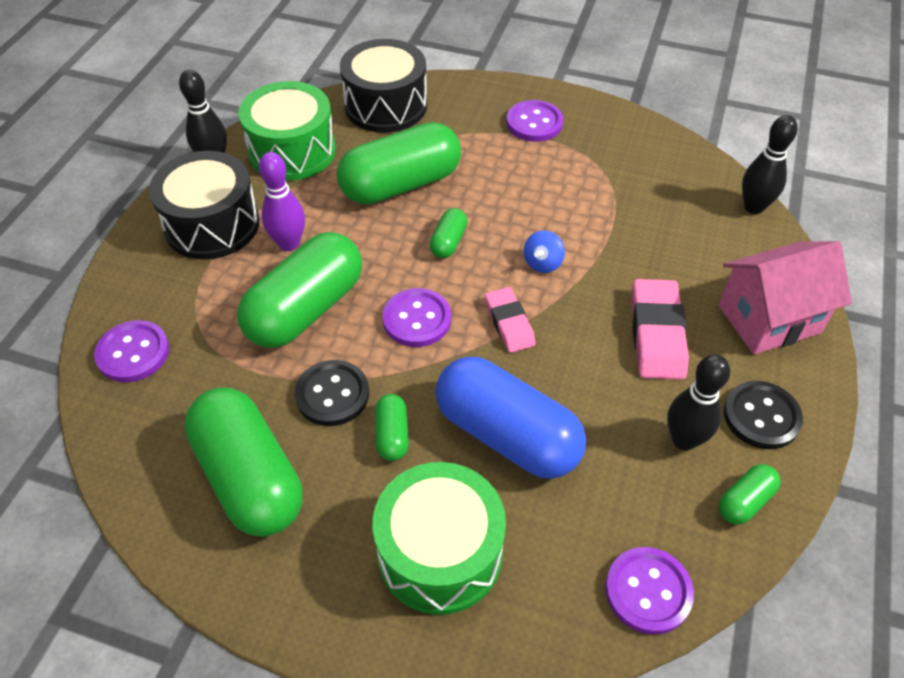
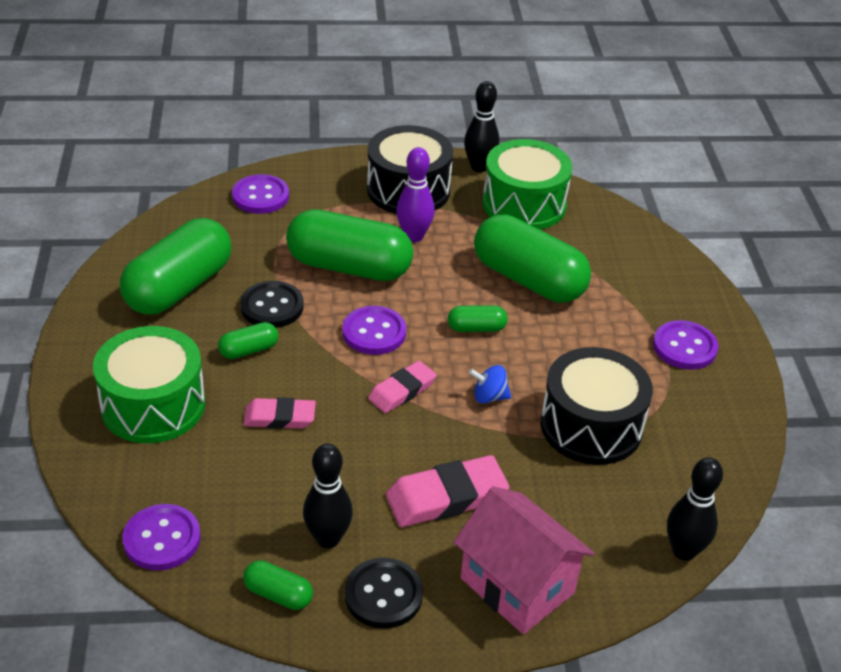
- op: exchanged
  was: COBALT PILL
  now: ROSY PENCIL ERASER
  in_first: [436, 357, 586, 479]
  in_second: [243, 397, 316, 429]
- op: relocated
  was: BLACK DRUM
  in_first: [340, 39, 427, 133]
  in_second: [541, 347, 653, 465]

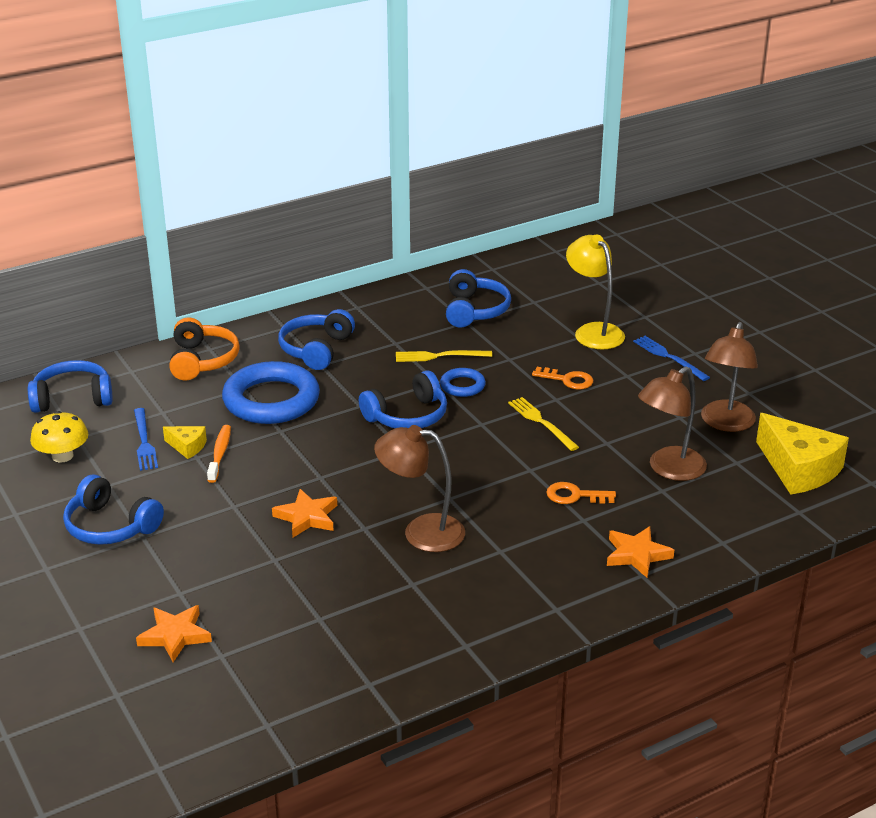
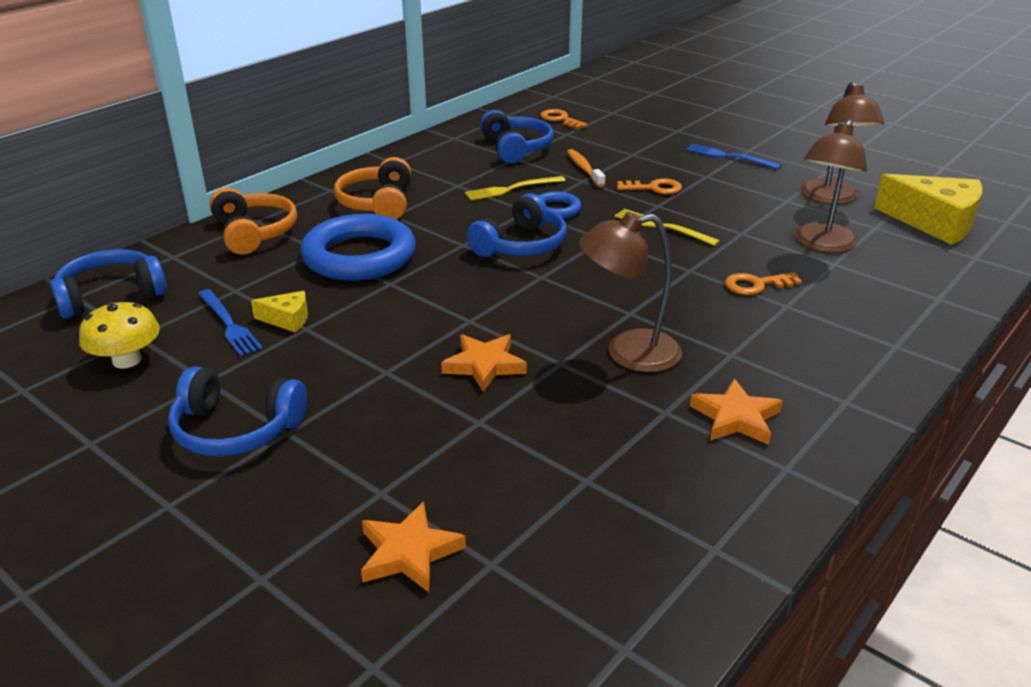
- op: colour
  was: COBALT HEADSET
  now: ORANGE HEADSET
  in_first: [278, 309, 355, 370]
  in_second: [334, 157, 411, 219]
- op: appeared
  now: ORANGE LATCHKEY
  in_second: [540, 109, 587, 129]
- op: relocated
  was: ORANGE DENTAL BRUSH
  in_first: [207, 425, 231, 483]
  in_second: [567, 149, 605, 187]
- op: relocated
  was: ORANGE FIVE-POINTED STAR
  in_first: [607, 526, 674, 578]
  in_second: [690, 379, 783, 445]
- op: missing
  was: BRIGHT YELLOW DESK LAMP
  in_first: [566, 235, 625, 349]

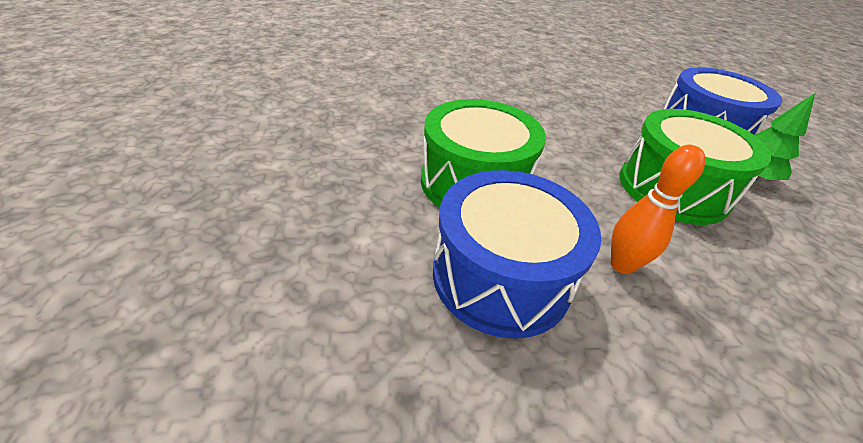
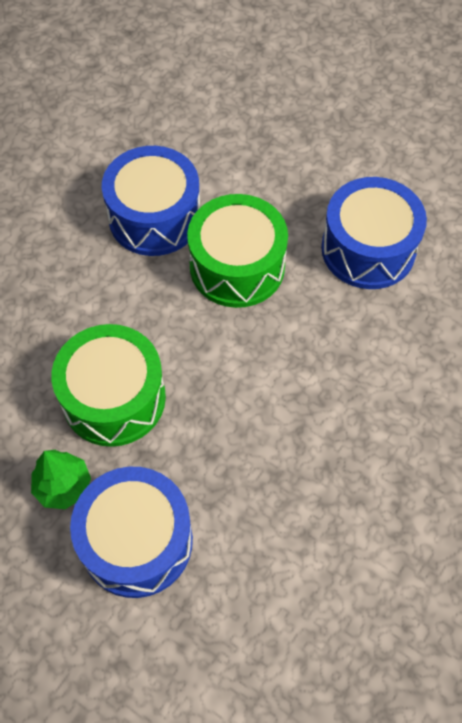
- op: appeared
  now: COBALT DRUM
  in_second: [321, 177, 427, 289]
- op: missing
  was: ORANGE BOWLING PIN
  in_first: [611, 145, 705, 274]

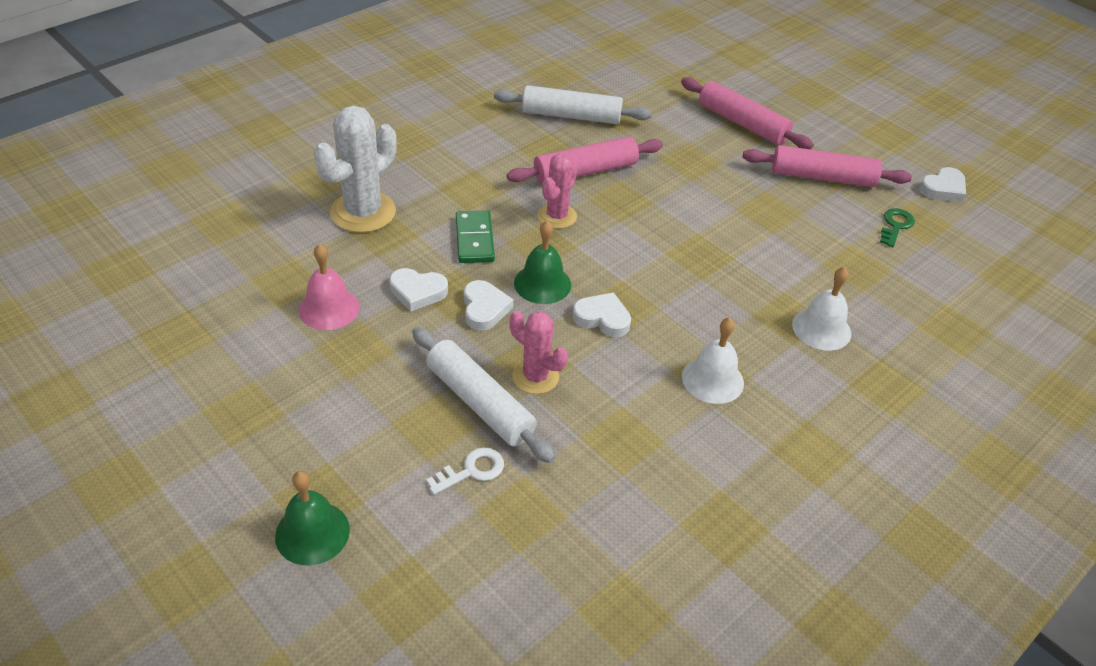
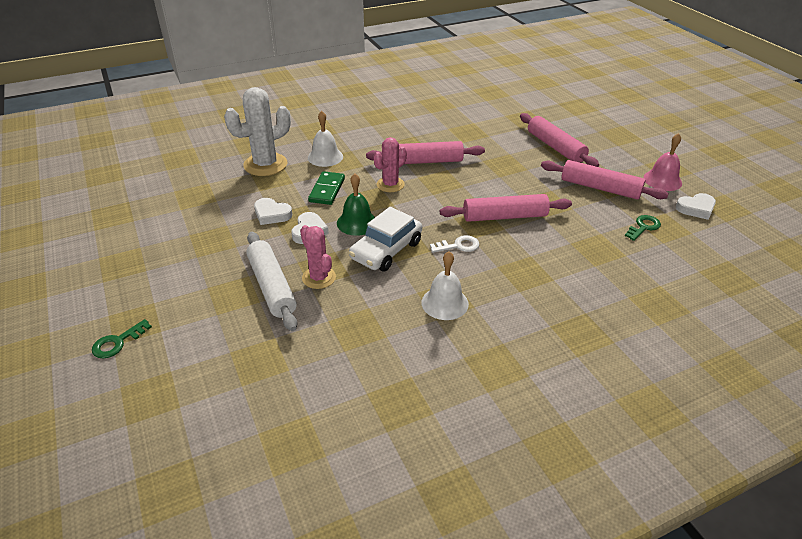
- op: exchanged
  was: LEAF-GREEN BELL
  now: LEAF-GREEN LATCHKEY
  in_first: [275, 471, 350, 565]
  in_second: [92, 319, 152, 359]
- op: relocated
  was: SNOW-WHITE BELL
  in_first: [792, 267, 851, 351]
  in_second: [308, 111, 343, 167]
- op: exchanged
  was: SNOW-WHITE HEART
  now: SNOW-WHITE AUTOMOBILE
  in_first: [572, 292, 631, 337]
  in_second: [349, 207, 422, 271]
- op: relocated
  was: SNOW-WHITE LATCHKEY
  in_first: [426, 447, 504, 495]
  in_second: [430, 235, 479, 253]
- op: appeared
  now: ROSY PASTRY ROLLER
  in_second: [440, 194, 572, 222]
- op: relocated
  was: ROSY BELL
  in_first: [299, 244, 360, 330]
  in_second: [643, 133, 682, 191]
- op: missing
  was: SNOW-WHITE PASTRY ROLLER
  in_first: [494, 85, 652, 124]

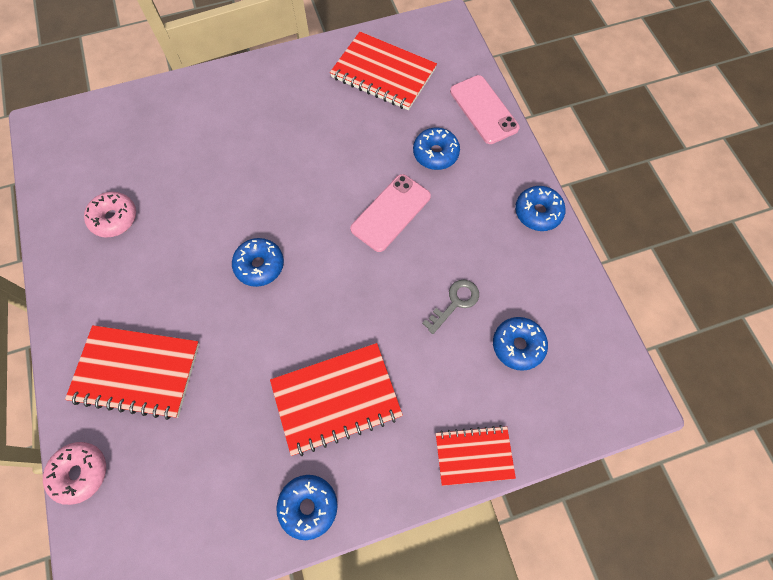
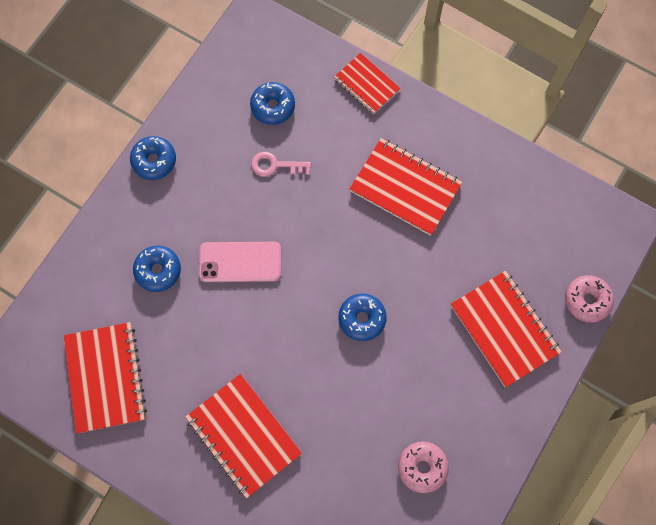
- op: appeared
  now: SCARLET NOTEBOOK
  in_second: [185, 374, 302, 499]
- op: colour
  was: GRAY LATCHKEY
  now: ROSY LATCHKEY
  in_first: [422, 279, 479, 334]
  in_second: [251, 152, 311, 177]
- op: missing
  was: COBALT DOUGHNUT
  in_first: [276, 475, 338, 540]
- op: missing
  was: ROSY SMARTPHONE
  in_first: [450, 75, 520, 144]

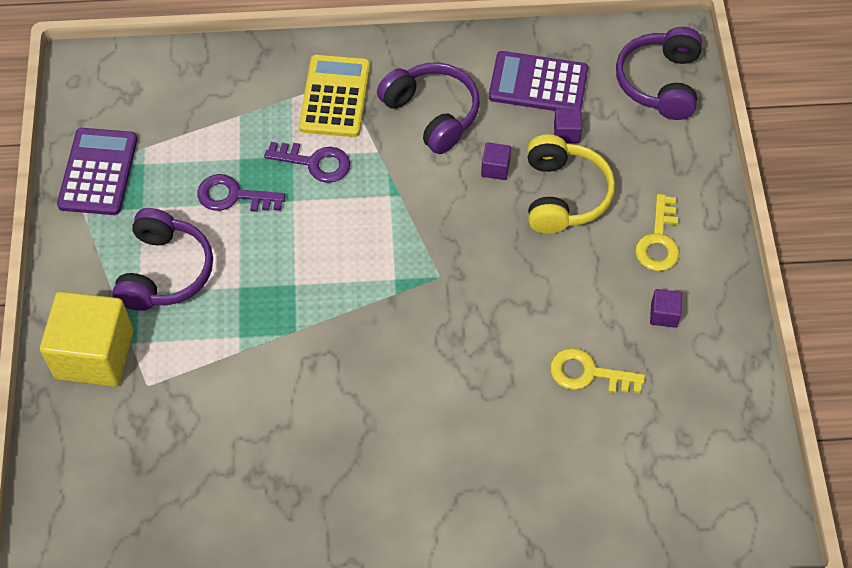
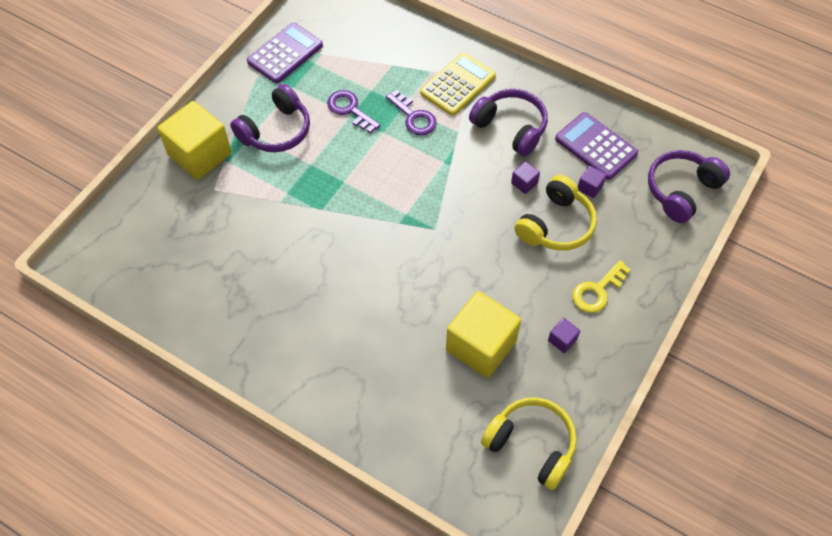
- op: exchanged
  was: BRIGHT YELLOW LATCHKEY
  now: BRIGHT YELLOW BLOCK
  in_first: [550, 348, 645, 393]
  in_second: [446, 291, 521, 378]
- op: spun
  was: VIOLET HEADSET
  in_first: [377, 62, 480, 154]
  in_second: [469, 89, 548, 156]
  clockwise: -45
- op: appeared
  now: BRIGHT YELLOW HEADSET
  in_second: [481, 397, 577, 490]

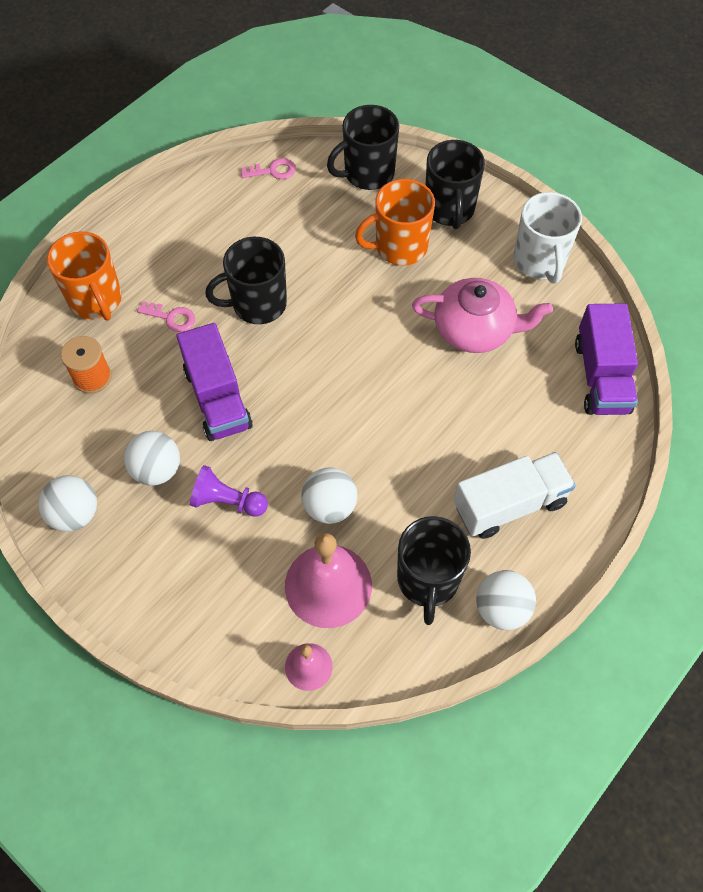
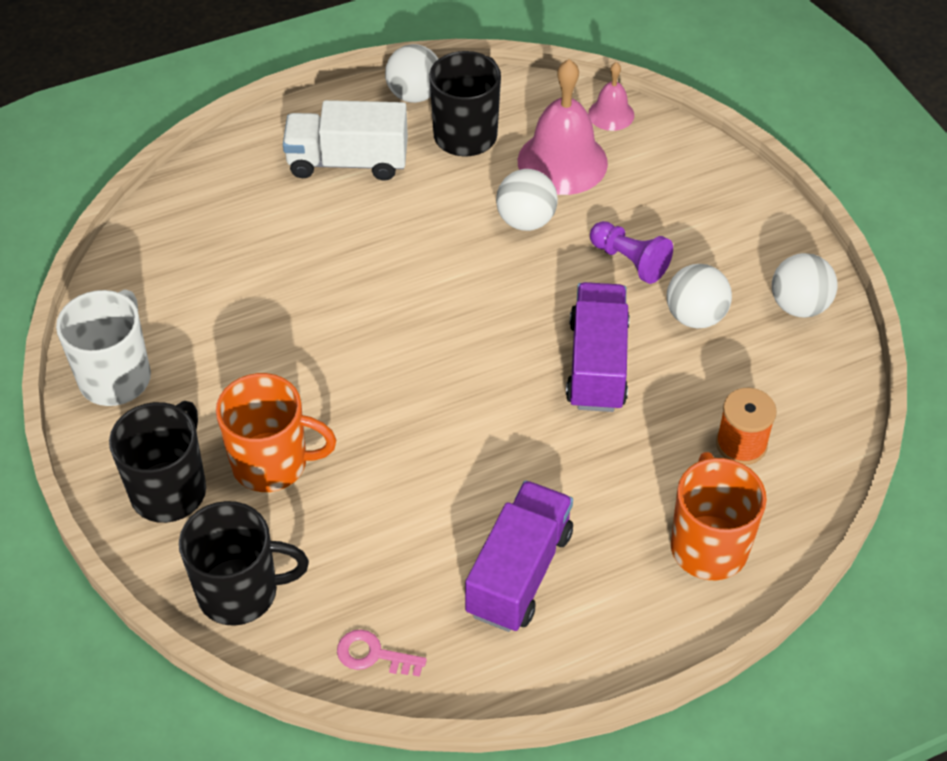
- op: relocated
  was: VIOLET TOY TRUCK
  in_first: [575, 303, 638, 415]
  in_second: [465, 480, 573, 632]
- op: missing
  was: ROSY LATCHKEY
  in_first: [137, 301, 195, 332]
- op: missing
  was: BLACK MUG
  in_first: [205, 237, 287, 324]
- op: missing
  was: ROSY TEA POT
  in_first: [412, 278, 553, 353]

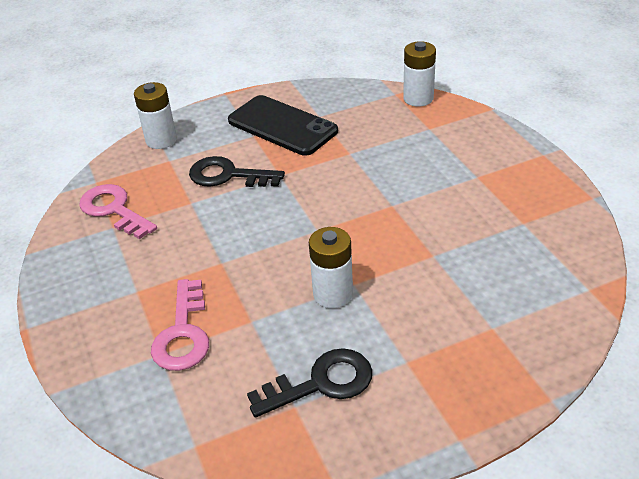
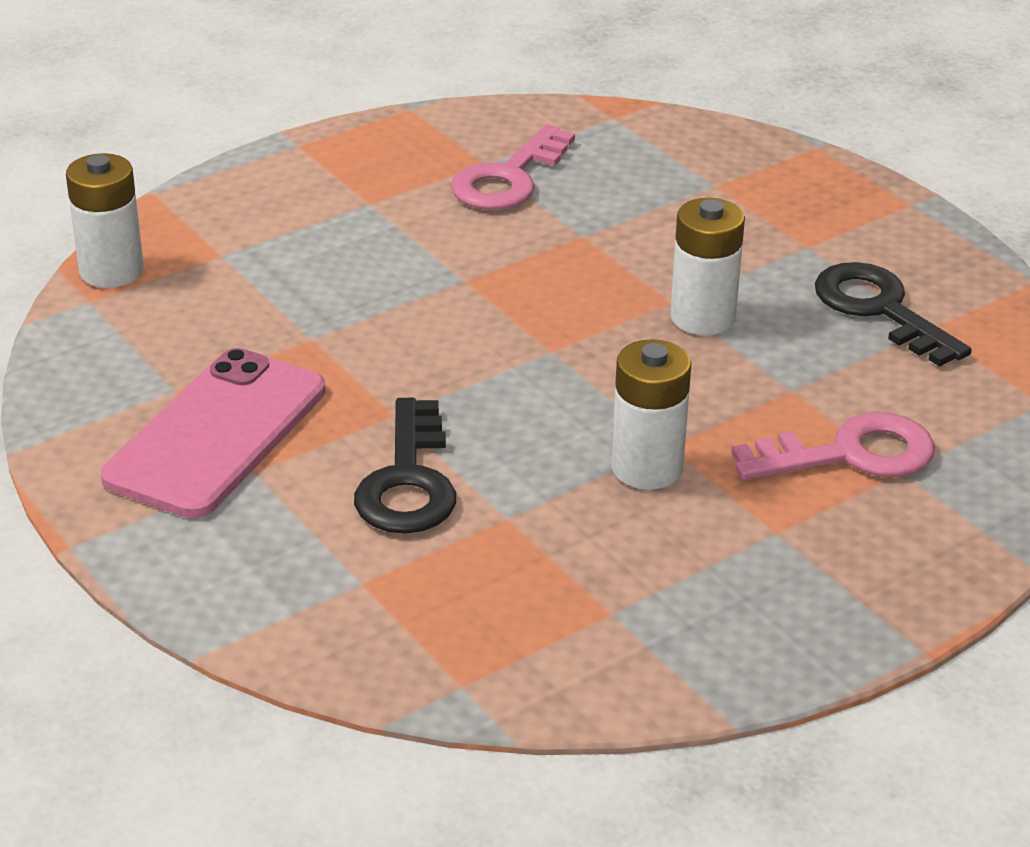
- op: colour
  was: BLACK SMARTPHONE
  now: ROSY SMARTPHONE
  in_first: [228, 95, 338, 156]
  in_second: [101, 348, 326, 518]
- op: relocated
  was: ROSY LATCHKEY
  in_first: [79, 184, 157, 239]
  in_second: [451, 124, 575, 210]
- op: relocated
  was: SNOW-WHITE POWER CELL
  in_first: [134, 82, 177, 149]
  in_second: [611, 339, 691, 490]

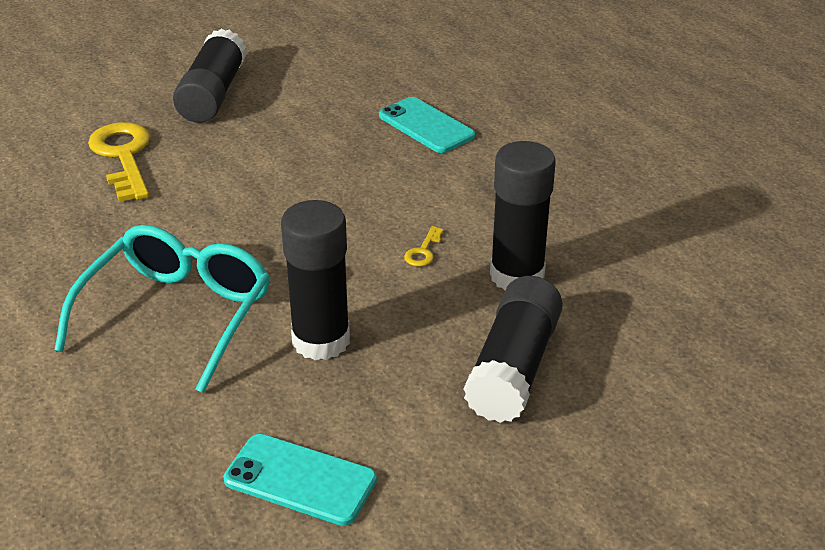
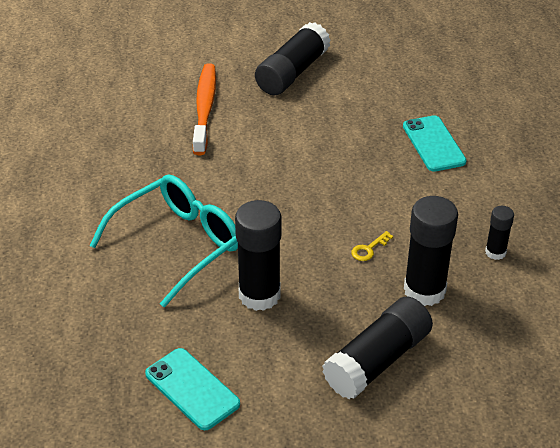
- op: exchanged
  was: BRIGHT YELLOW LATCHKEY
  now: ORANGE DENTAL BRUSH
  in_first: [88, 122, 150, 202]
  in_second: [193, 63, 216, 155]
- op: appeared
  now: BLACK STICK OF GLUE
  in_second: [485, 206, 514, 260]

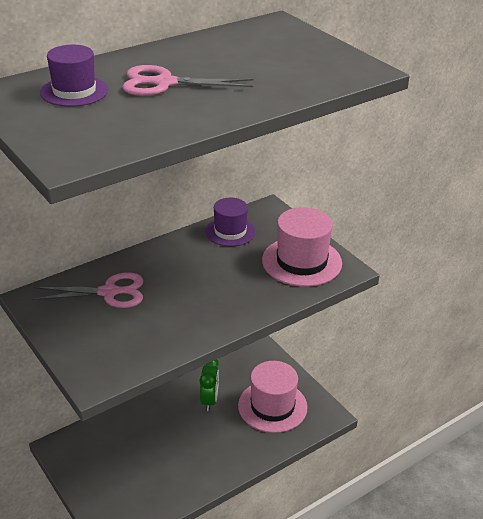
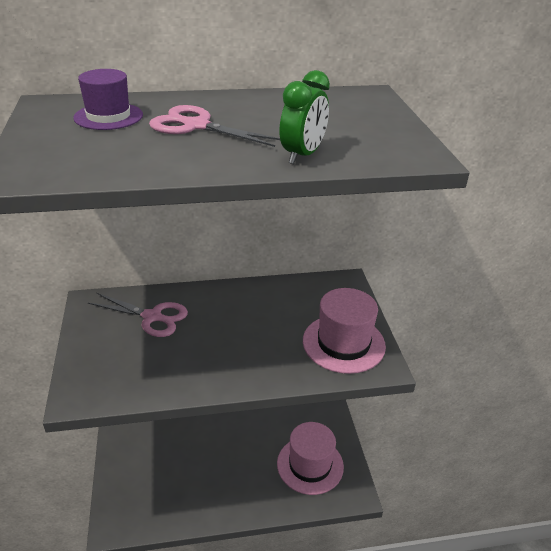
- op: relocated
  was: LEAF-GREEN ALARM CLOCK
  in_first: [200, 359, 219, 411]
  in_second: [279, 70, 330, 164]
- op: missing
  was: VIOLET TOP HAT
  in_first: [205, 198, 256, 247]

